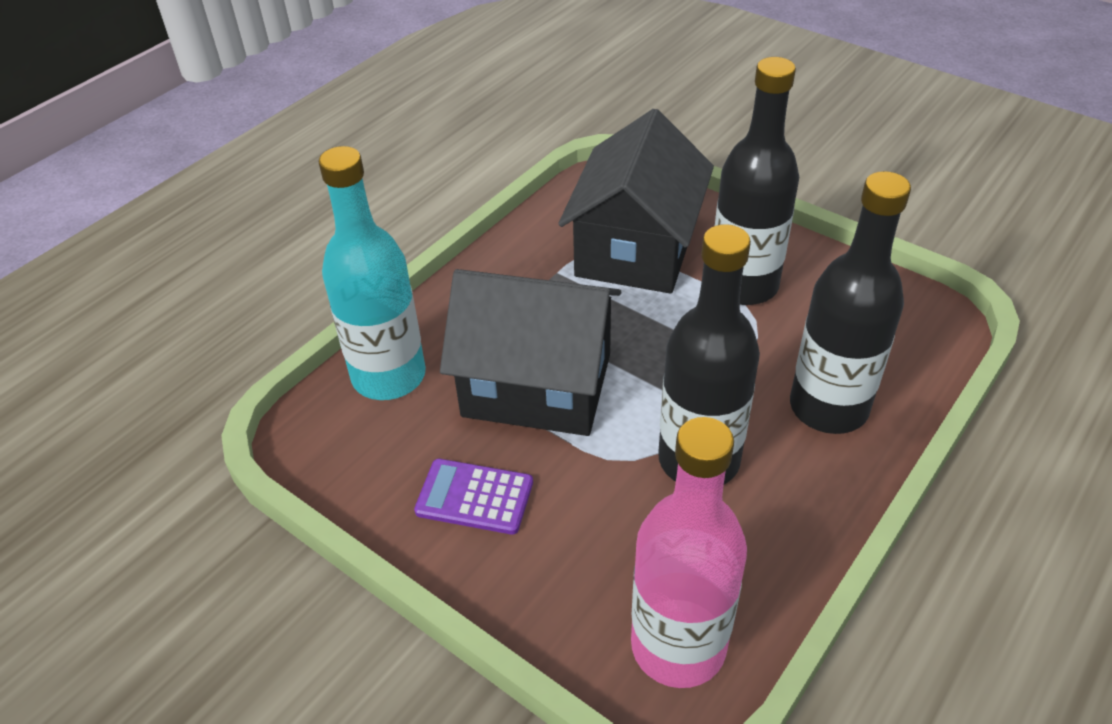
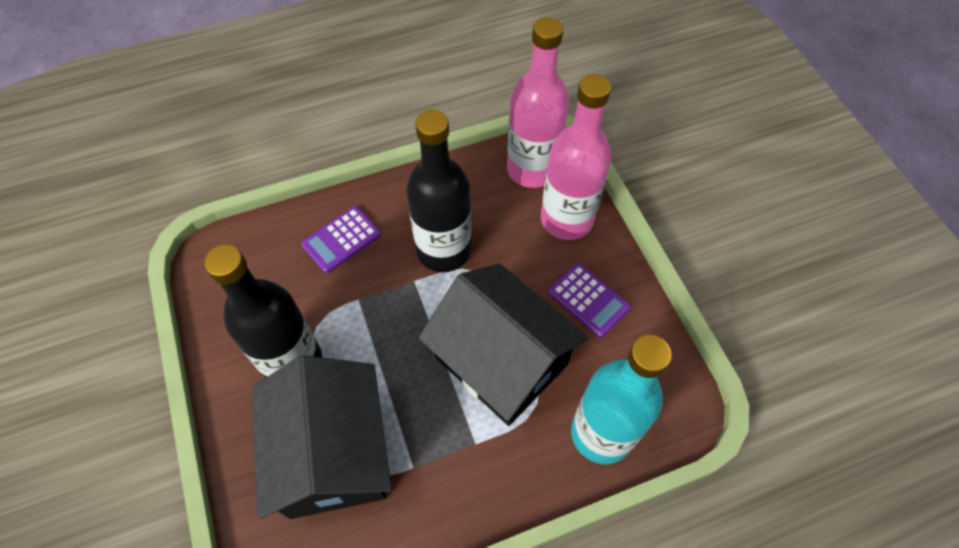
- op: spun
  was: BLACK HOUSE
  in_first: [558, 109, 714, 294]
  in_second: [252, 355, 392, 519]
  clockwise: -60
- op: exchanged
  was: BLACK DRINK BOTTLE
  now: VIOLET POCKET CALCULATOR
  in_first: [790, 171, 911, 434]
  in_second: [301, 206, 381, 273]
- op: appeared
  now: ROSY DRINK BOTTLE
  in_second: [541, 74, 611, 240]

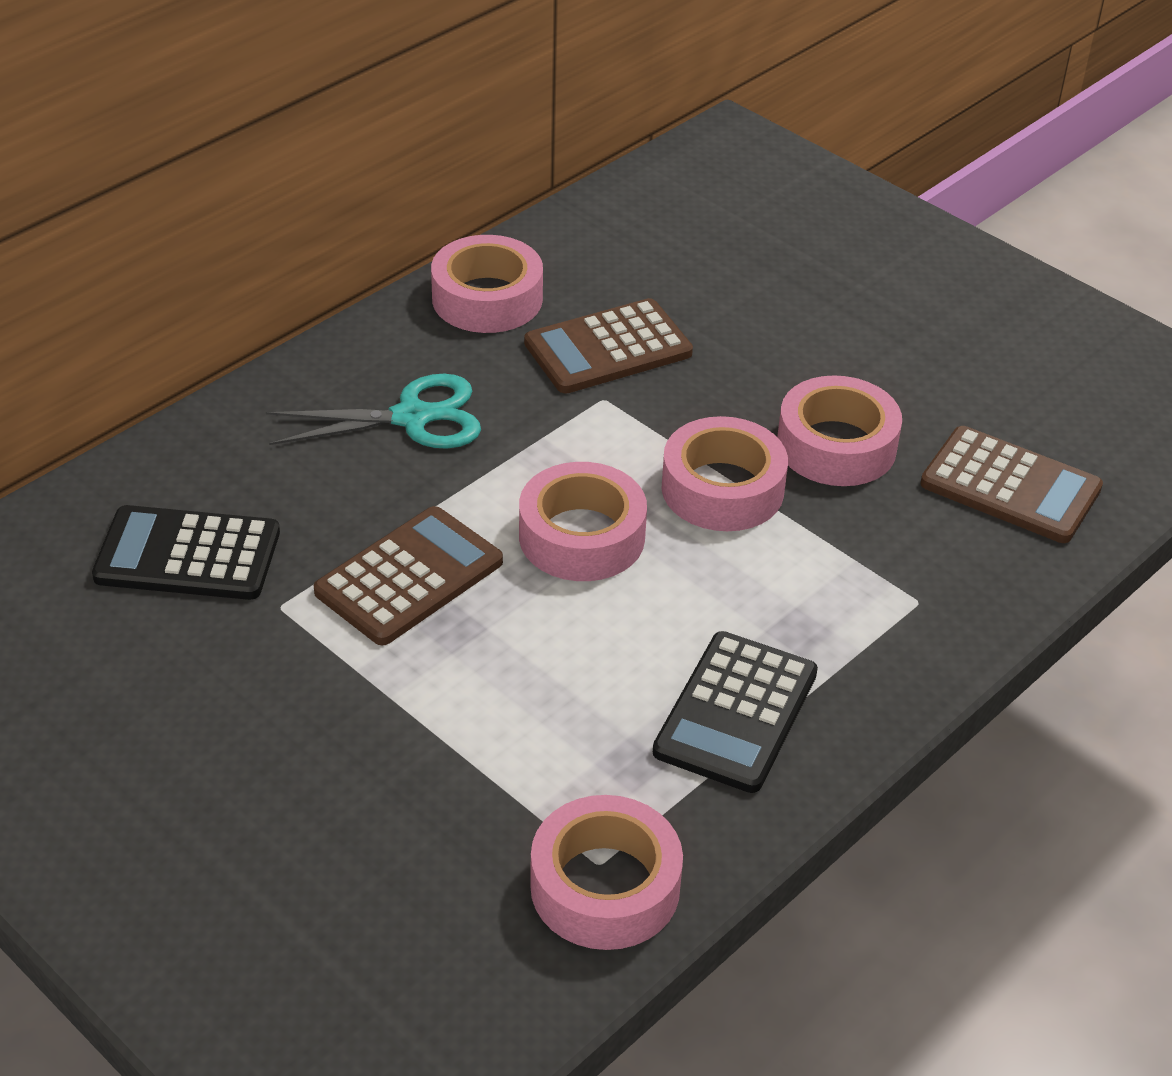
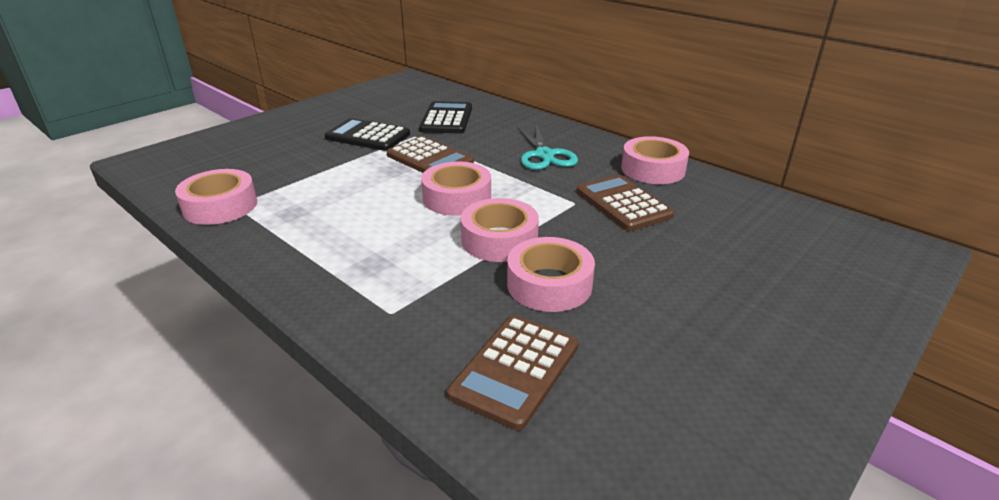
- op: relocated
  was: BLACK POCKET CALCULATOR
  in_first: [653, 631, 818, 793]
  in_second: [325, 118, 410, 151]

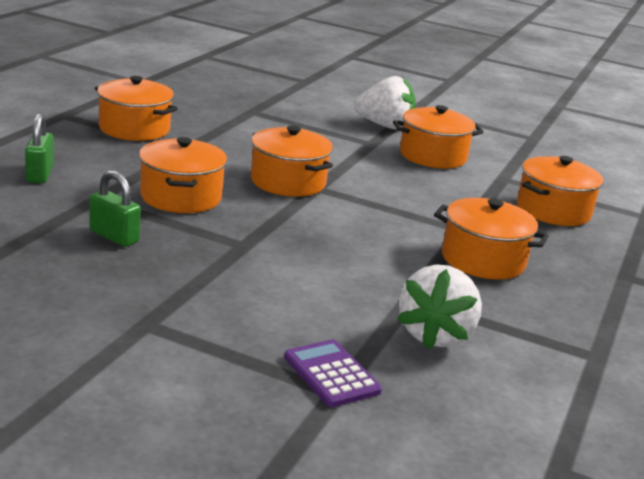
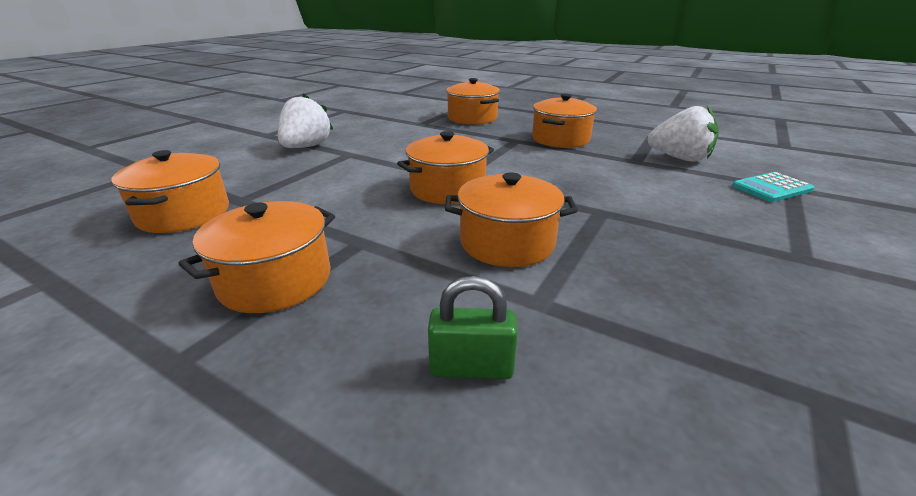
- op: relocated
  was: ORANGE STOCKPOT
  in_first: [393, 105, 484, 168]
  in_second: [111, 150, 229, 233]
- op: colour
  was: VIOLET POCKET CALCULATOR
  now: AQUA POCKET CALCULATOR
  in_first: [284, 339, 382, 407]
  in_second: [732, 172, 814, 202]
- op: missing
  was: LEAF-GREEN SMALL LOCK
  in_first: [89, 170, 141, 247]

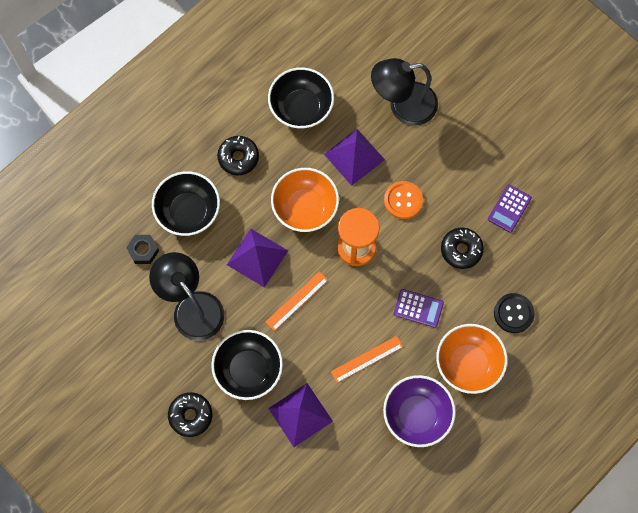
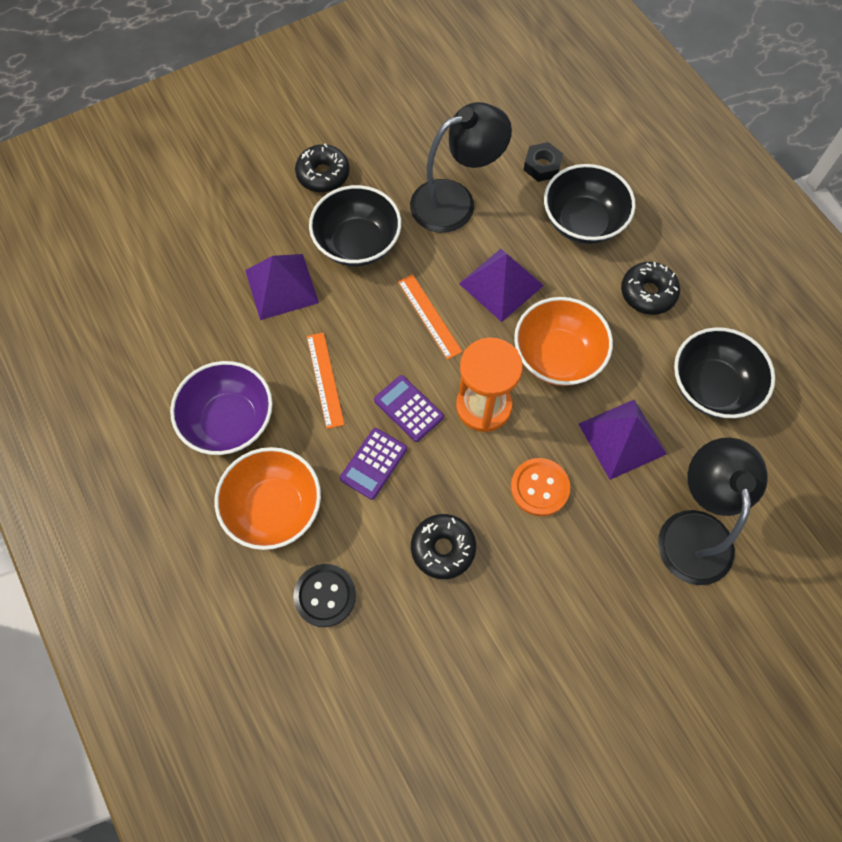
- op: relocated
  was: VIOLET POCKET CALCULATOR
  in_first: [488, 185, 532, 233]
  in_second: [374, 375, 444, 442]

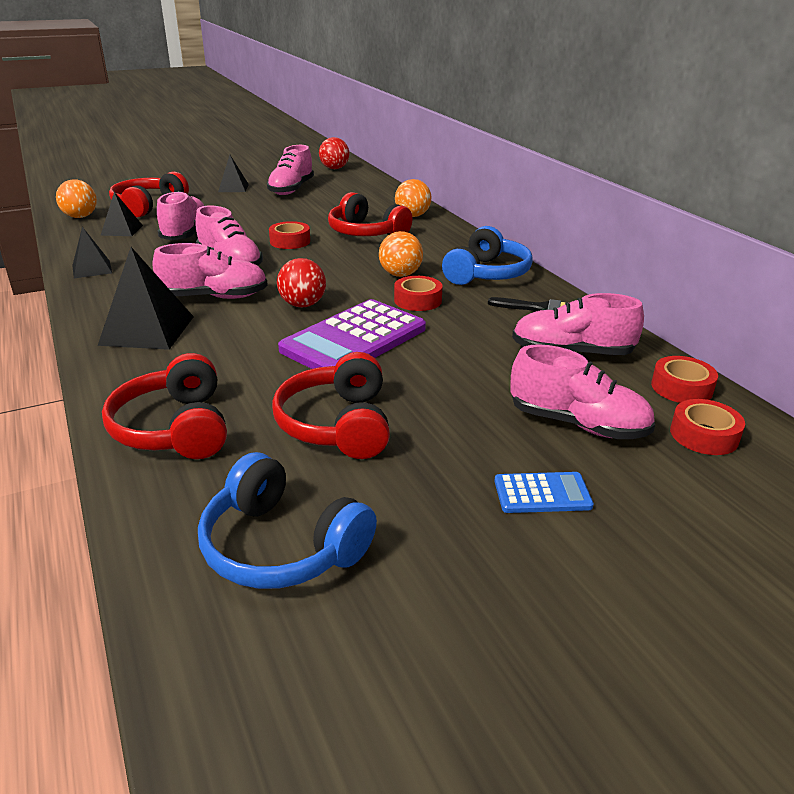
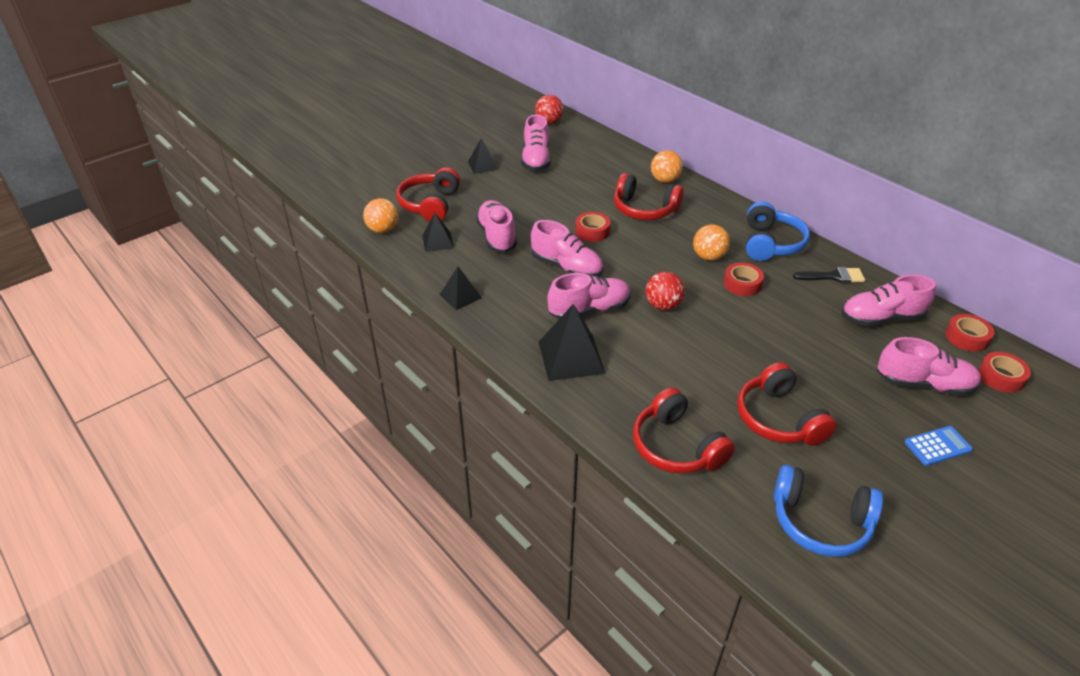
- op: missing
  was: VIOLET POCKET CALCULATOR
  in_first: [278, 299, 426, 369]

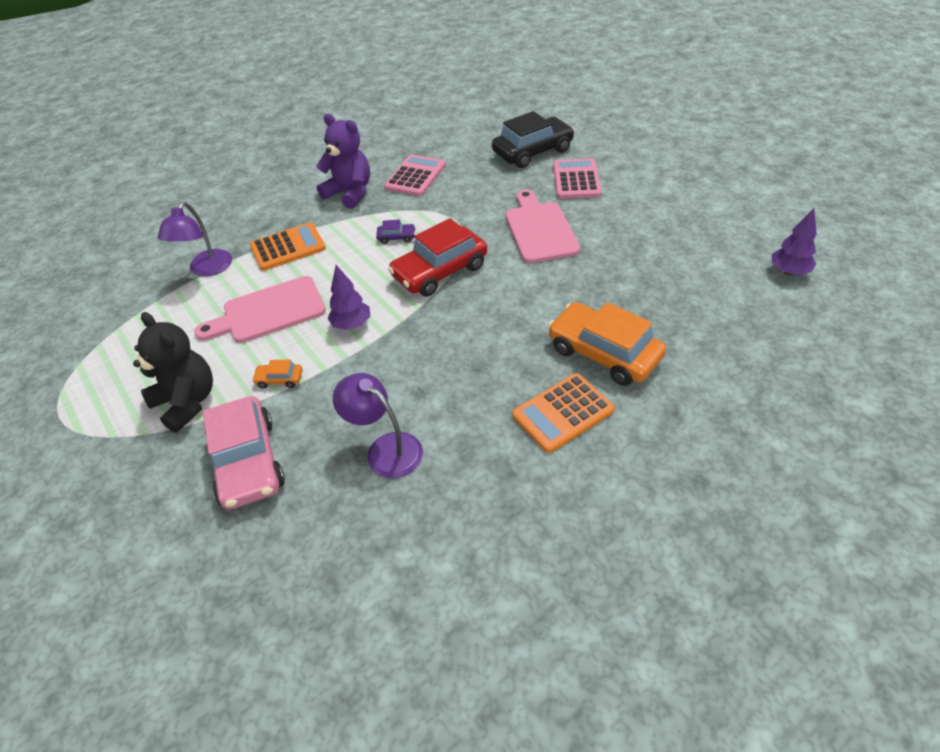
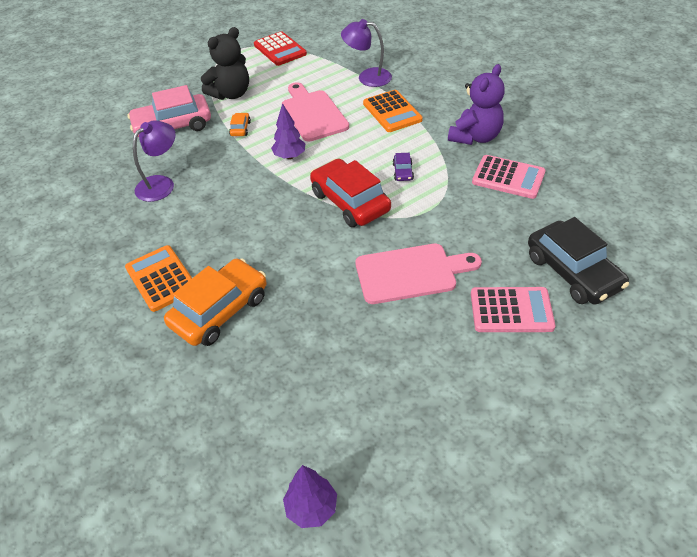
- op: appeared
  now: SCARLET POCKET CALCULATOR
  in_second: [254, 31, 307, 66]

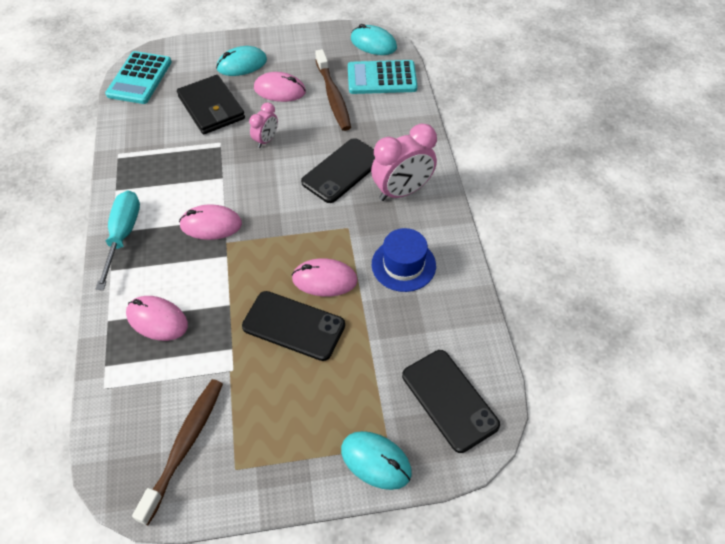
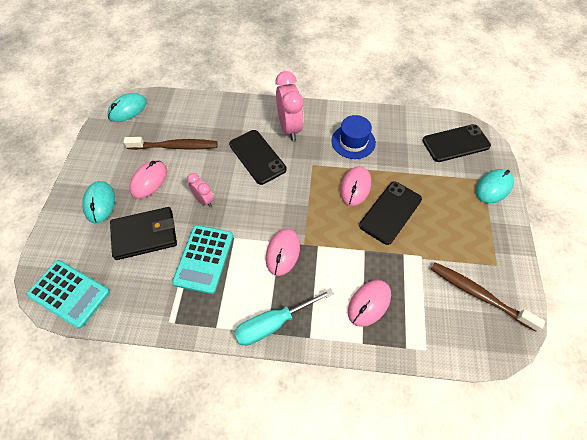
- op: relocated
  was: AQUA POCKET CALCULATOR
  in_first: [348, 60, 417, 94]
  in_second: [172, 225, 233, 294]
- op: spun
  was: AQUA HAND SCREWDRIVER
  in_first: [96, 190, 140, 290]
  in_second: [234, 288, 333, 346]
  clockwise: -45

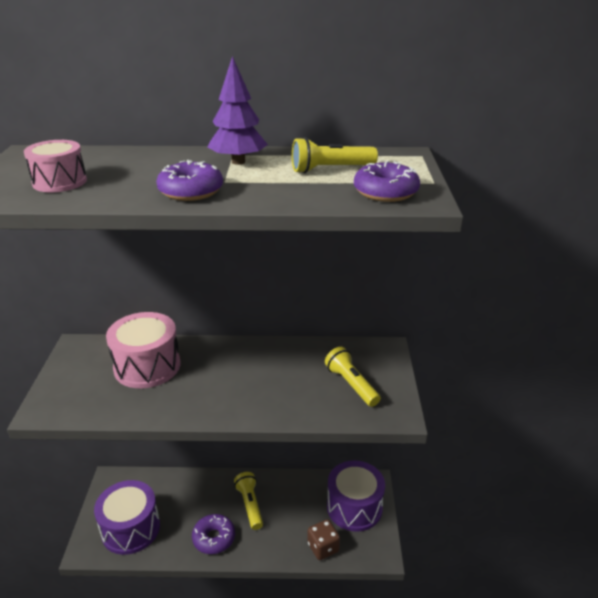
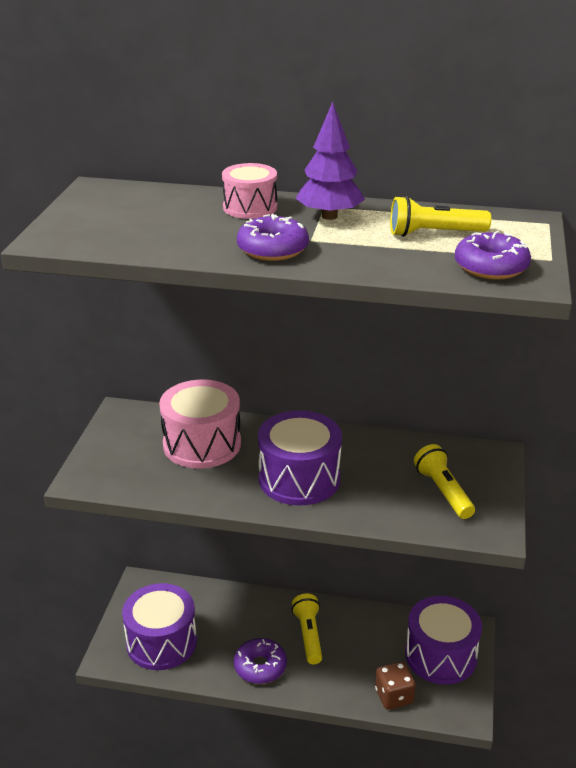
- op: relocated
  was: ROSY DRUM
  in_first: [24, 140, 87, 192]
  in_second: [222, 163, 277, 219]
- op: appeared
  now: VIOLET DRUM
  in_second: [258, 411, 342, 506]

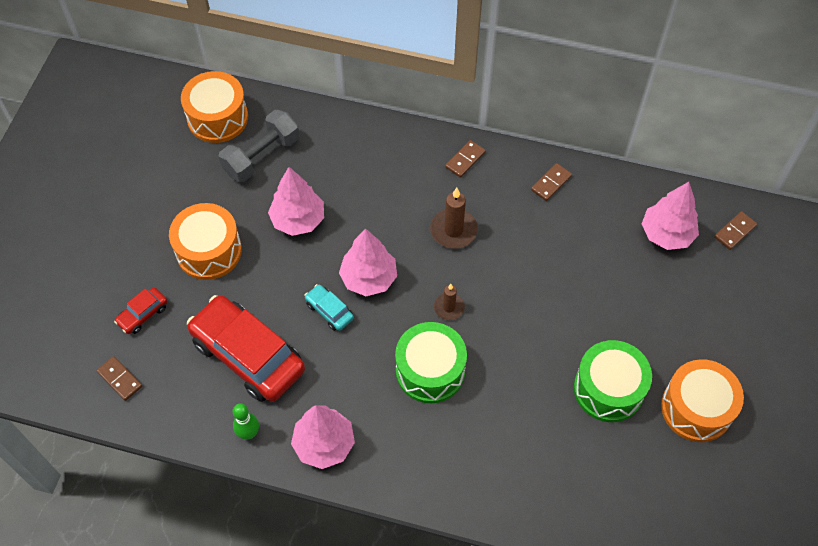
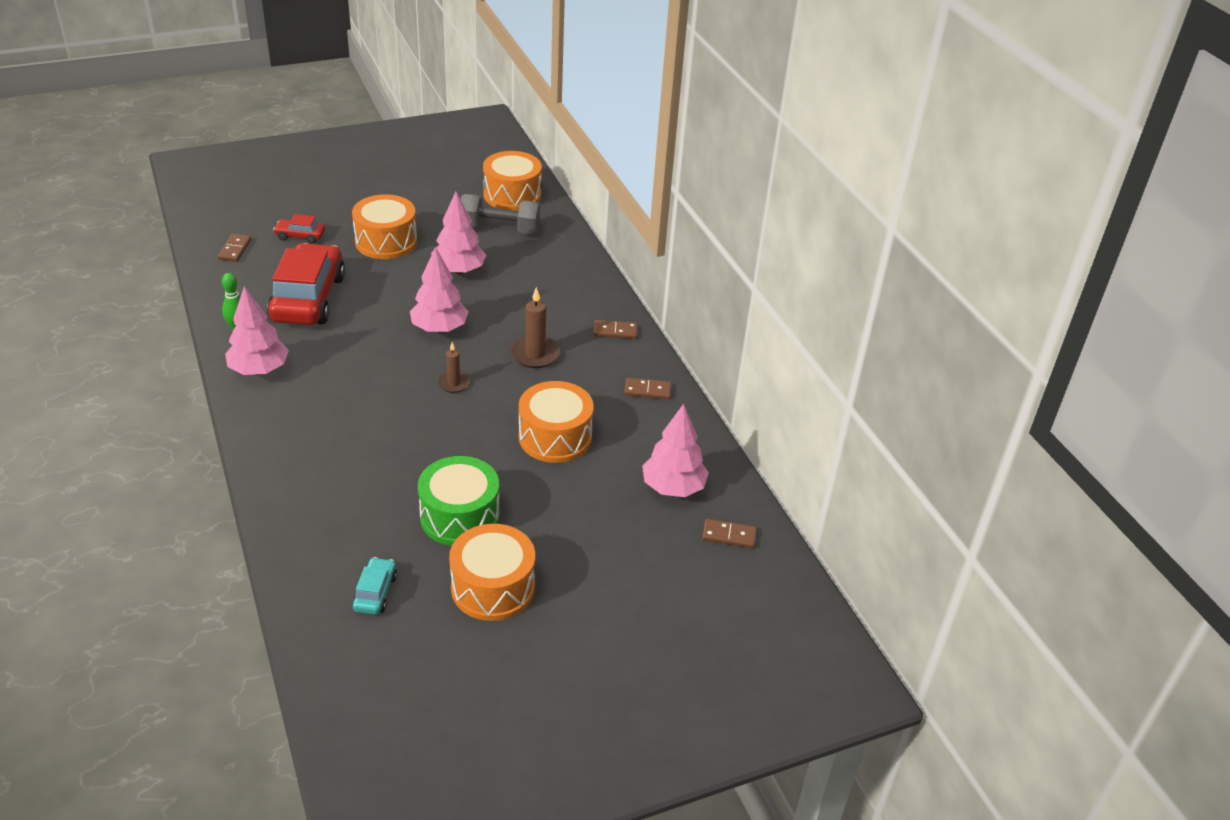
- op: relocated
  was: AQUA AUTOMOBILE
  in_first: [304, 284, 354, 331]
  in_second: [352, 557, 397, 615]
- op: appeared
  now: ORANGE DRUM
  in_second: [519, 381, 594, 463]
- op: missing
  was: LEAF-GREEN DRUM
  in_first: [395, 322, 467, 403]

